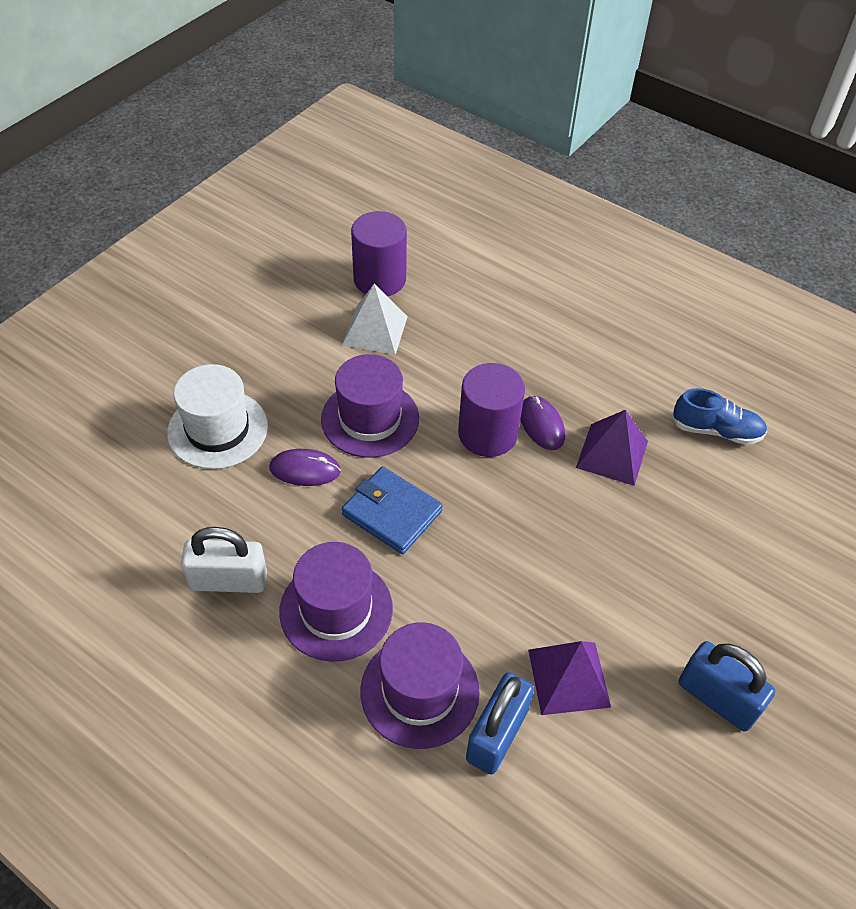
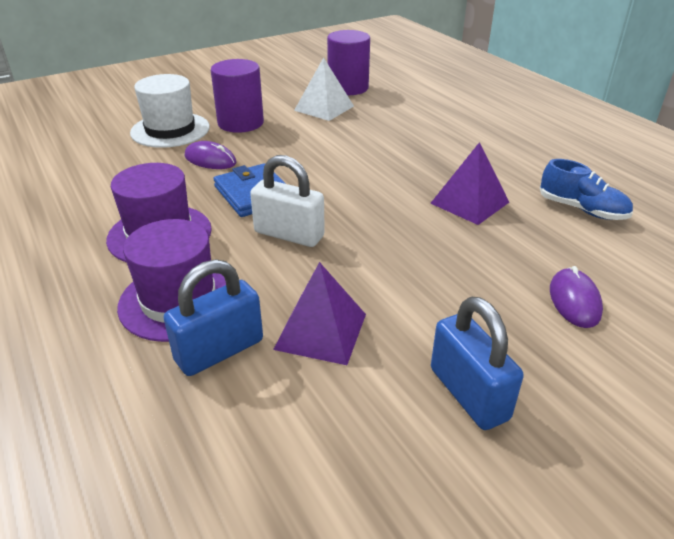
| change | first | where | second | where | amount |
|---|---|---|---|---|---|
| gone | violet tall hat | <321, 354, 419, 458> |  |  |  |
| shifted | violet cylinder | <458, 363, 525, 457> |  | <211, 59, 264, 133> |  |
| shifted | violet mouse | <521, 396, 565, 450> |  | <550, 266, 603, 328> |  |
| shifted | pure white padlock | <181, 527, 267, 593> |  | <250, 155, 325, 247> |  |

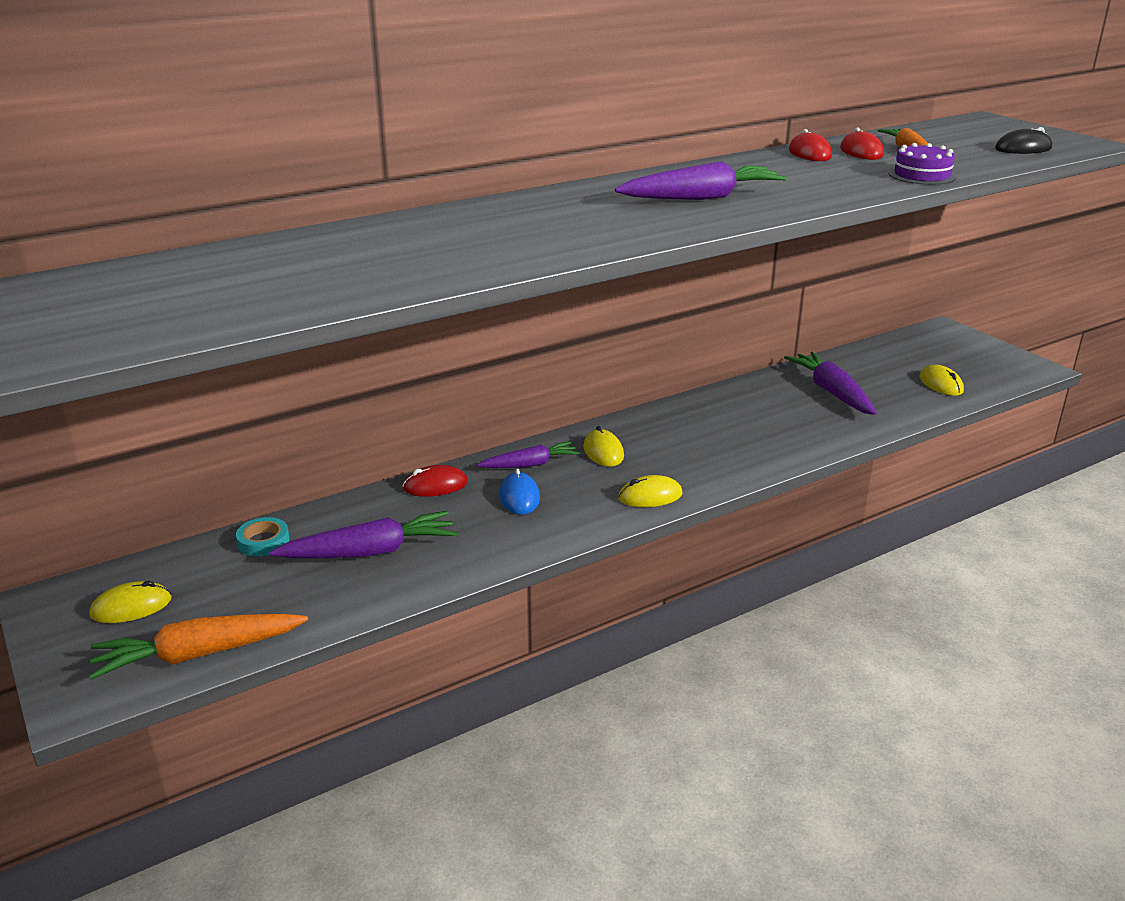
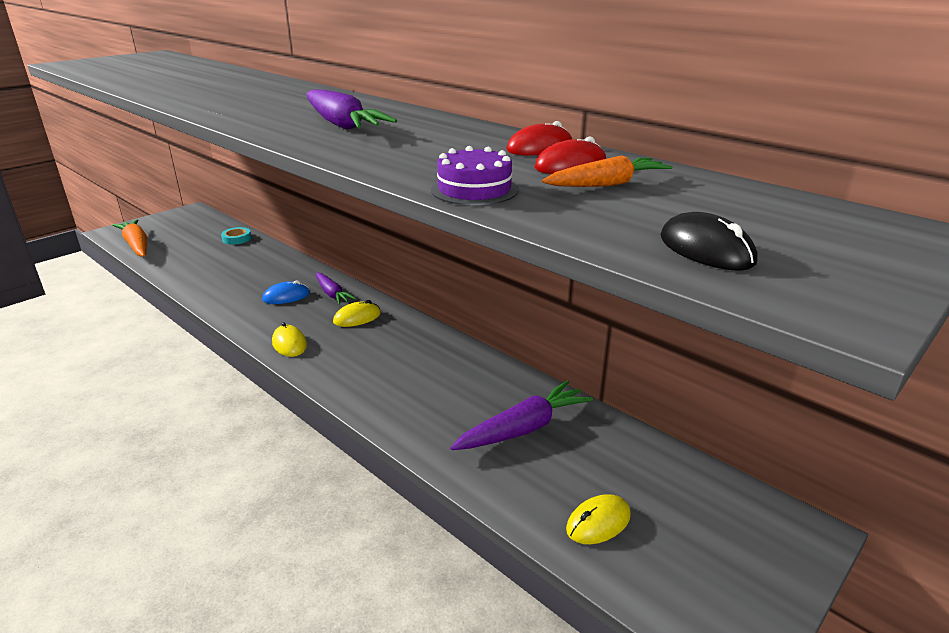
| change | first | where | second | where | amount |
|---|---|---|---|---|---|
| gone | crimson mouse | <402, 465, 468, 497> |  |  |  |
| gone | violet toy carrot | <270, 511, 457, 558> |  |  |  |
| gone | yellow mouse | <89, 581, 172, 623> |  |  |  |

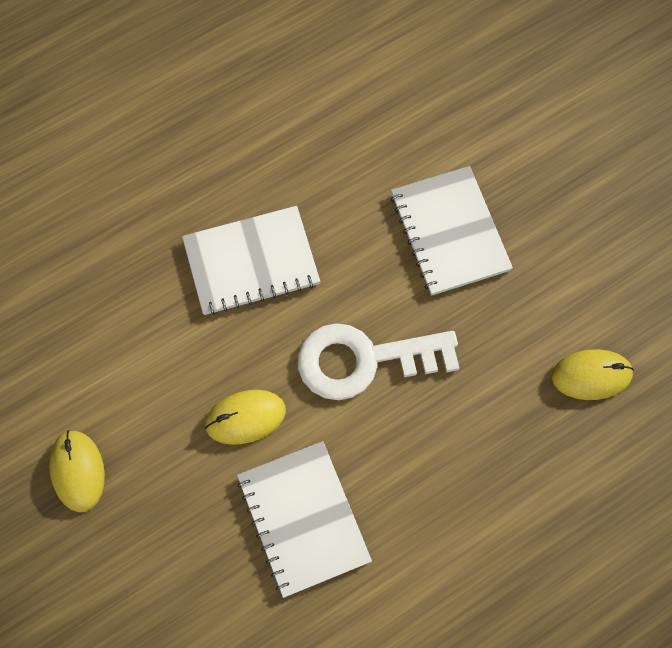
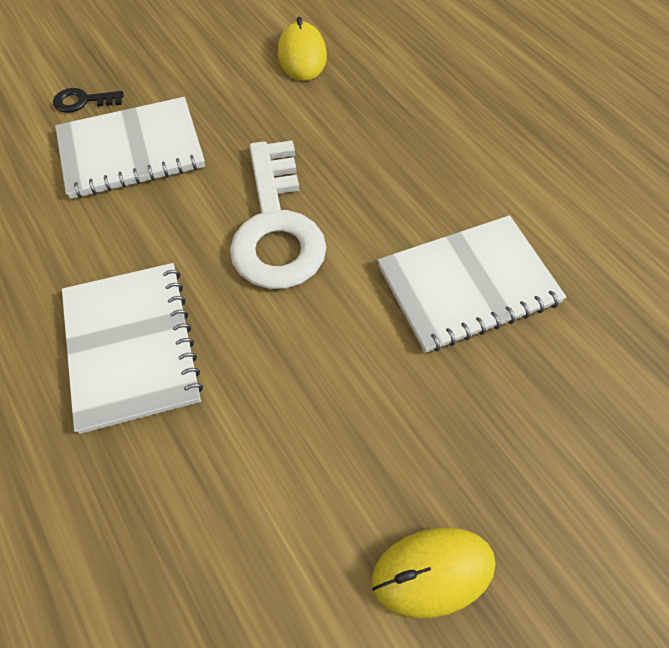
| change | first | where | second | where | amount |
|---|---|---|---|---|---|
| gone | yellow mouse | <205, 390, 286, 445> |  |  |  |
| new |  |  | jet-black door key | <53, 88, 124, 113> |  |

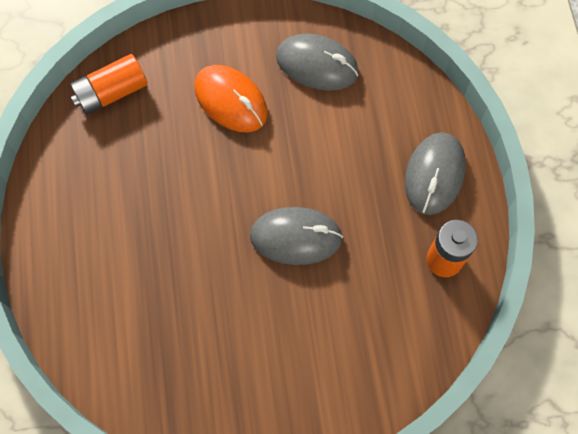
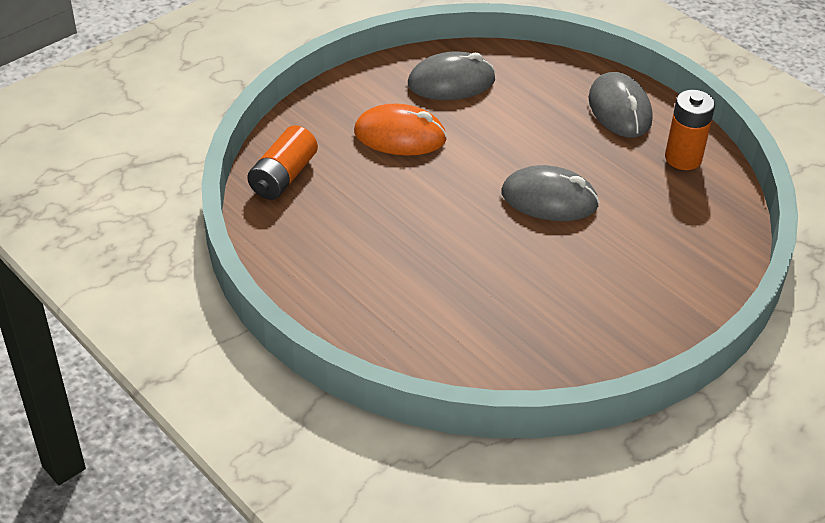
| change | first | where | second | where | amount |
|---|---|---|---|---|---|
| rotated | grey mouse | <250, 207, 343, 265> |  | <502, 165, 599, 221> | 45 degrees clockwise |

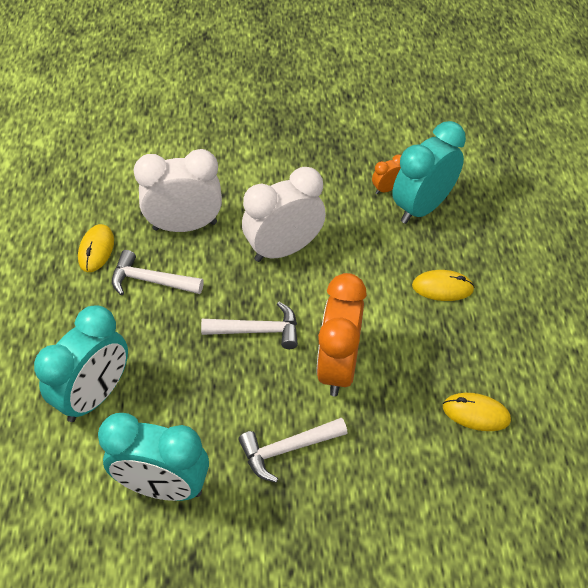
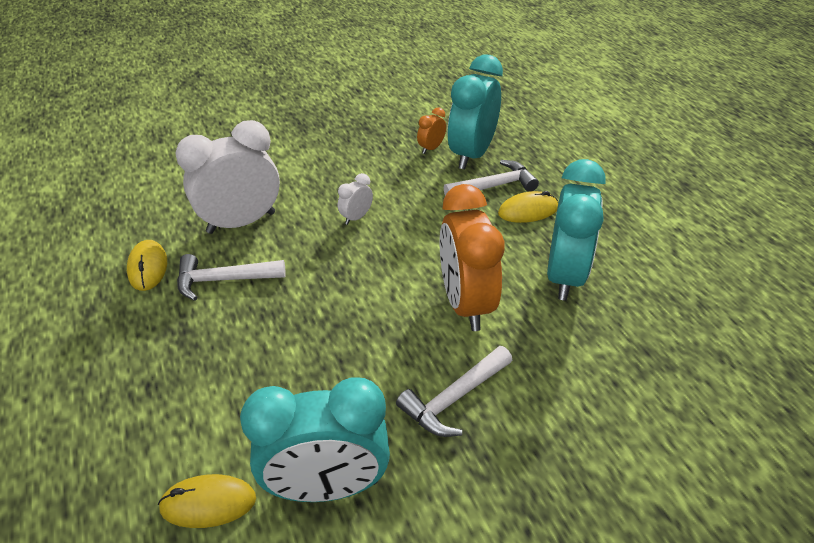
| change | first | where | second | where | amount |
|---|---|---|---|---|---|
| scaled | pure white bedside clock | <242, 167, 326, 262> |  | <338, 173, 373, 225> | x0.44 |
| shifted | pure white hammer | <201, 302, 298, 349> |  | <444, 160, 539, 196> |  |
| shifted | teal bedside clock | <34, 305, 128, 422> |  | <547, 159, 606, 301> |  |
| shifted | yellow mouse | <443, 393, 511, 431> |  | <158, 474, 256, 528> |  |

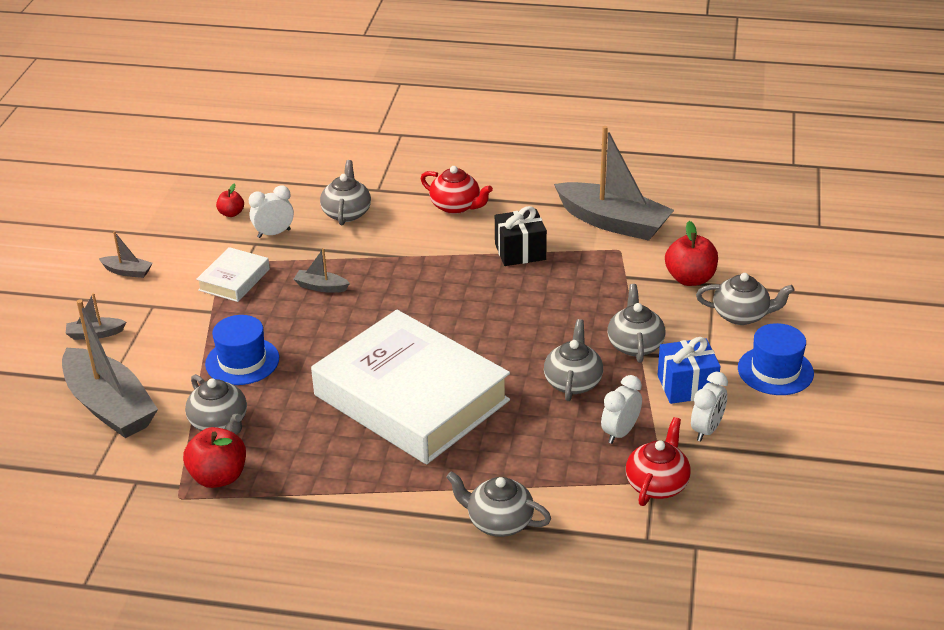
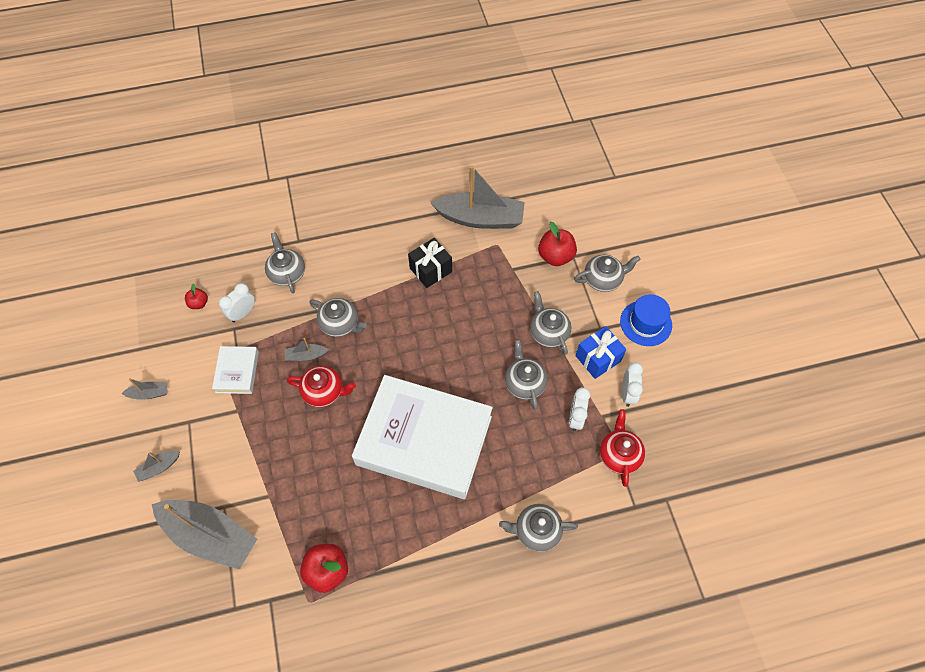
| change | first | where | second | where | amount |
|---|---|---|---|---|---|
| shifted | crimson teapot | <421, 166, 493, 214> |  | <286, 366, 356, 407> |  |
| gone | blue tall hat | <205, 315, 279, 385> |  |  |  |
| shifted | grey teapot | <185, 374, 247, 434> |  | <309, 298, 367, 337> |  |

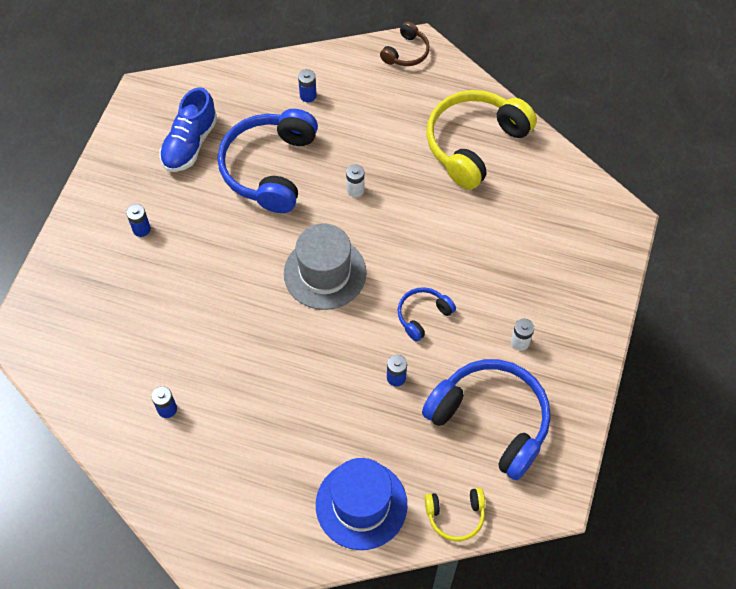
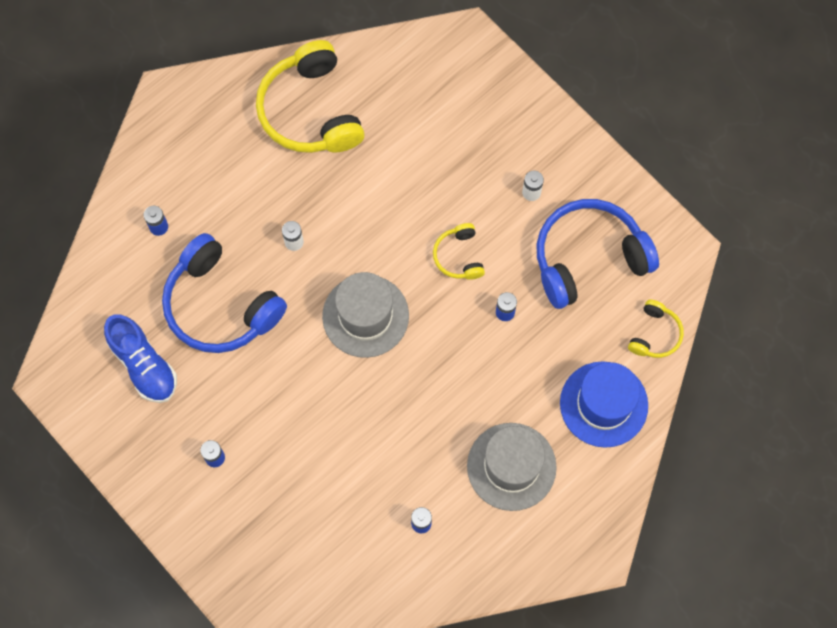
| change | first | where | second | where | amount |
|---|---|---|---|---|---|
| gone | dark brown over-ear headphones | <380, 22, 430, 66> |  |  |  |
| repainted | blue over-ear headphones | <397, 287, 456, 342> | yellow over-ear headphones | <433, 223, 485, 280> |  |
| new |  |  | grey tall hat | <467, 423, 557, 511> |  |

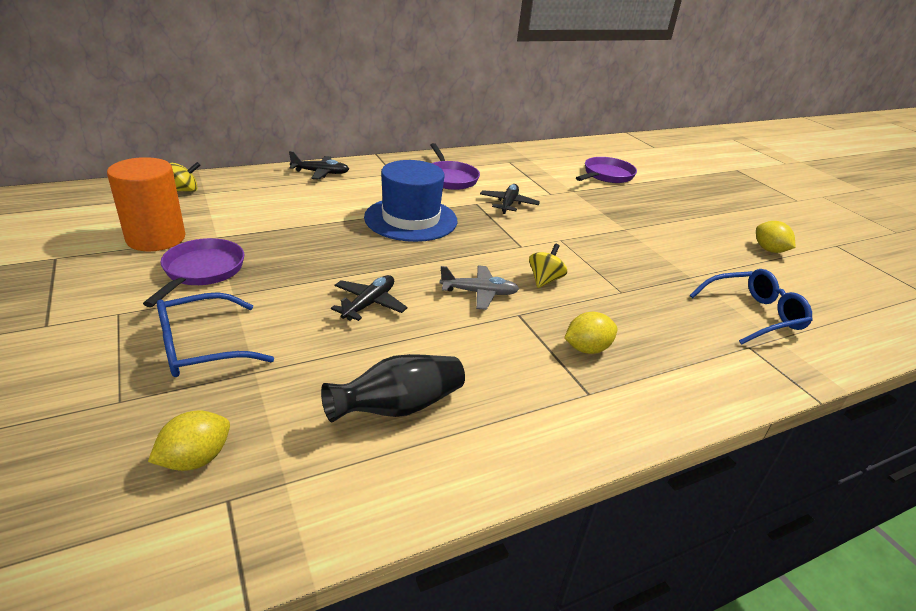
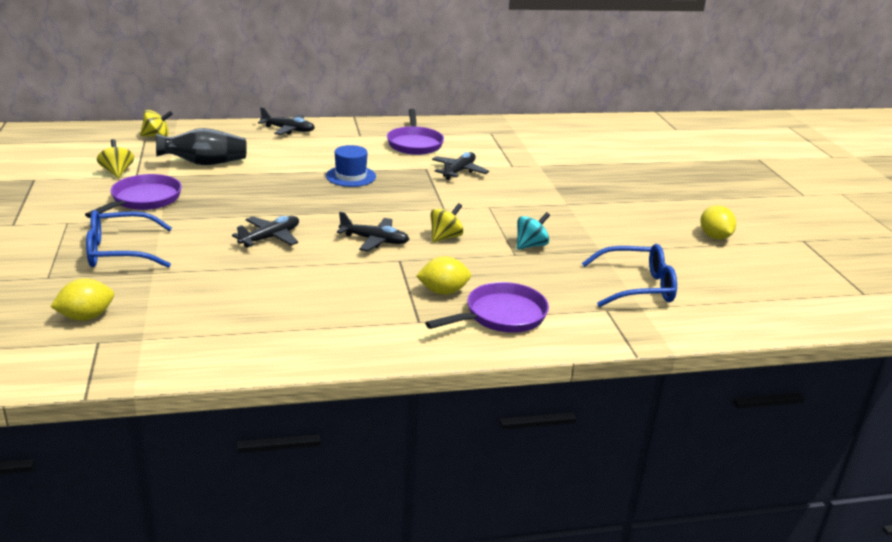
| change | first | where | second | where | amount |
|---|---|---|---|---|---|
| swapped | bright orange cylinder | <107, 157, 185, 251> | yellow spinning top | <97, 139, 134, 178> |  |
| shifted | violet frying pan | <576, 157, 637, 183> |  | <425, 282, 549, 333> |  |
| scaled | blue tall hat | <364, 160, 458, 242> |  | <326, 145, 376, 187> | x0.55 |
| repainted | grey plane | <440, 265, 519, 310> | jet-black plane | <337, 212, 409, 252> |  |
| shifted | jet-black vase | <321, 354, 465, 423> |  | <156, 128, 247, 165> |  |
| new |  |  | teal spinning top | <517, 212, 550, 250> |  |

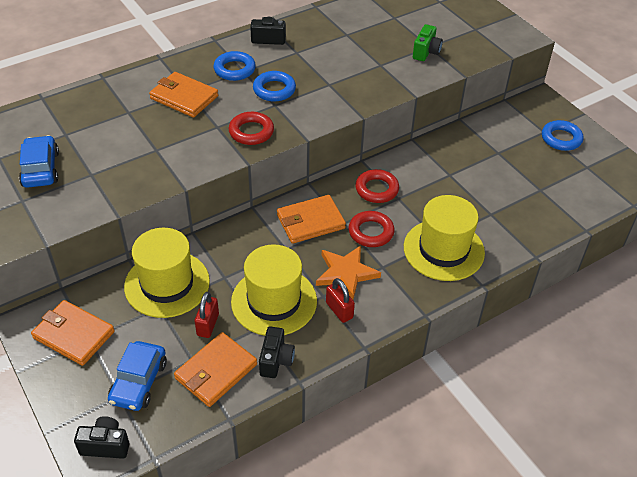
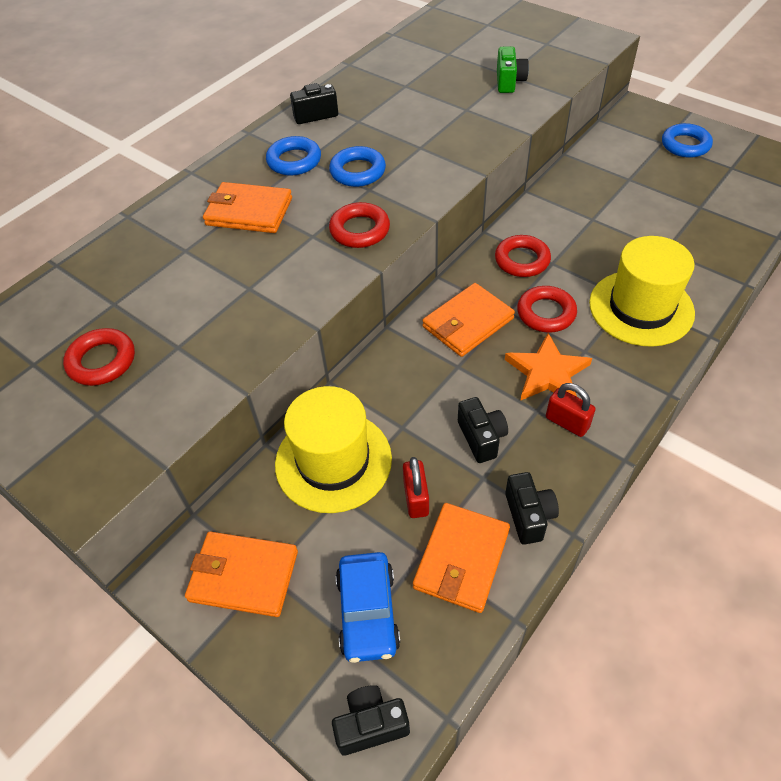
| change | first | where | second | where | amount |
|---|---|---|---|---|---|
| swapped | blue automobile | <19, 135, 59, 188> | crimson ring | <63, 328, 135, 386> |  |
| swapped | yellow tall hat | <231, 244, 317, 336> | jet-black camera | <458, 397, 508, 463> |  |

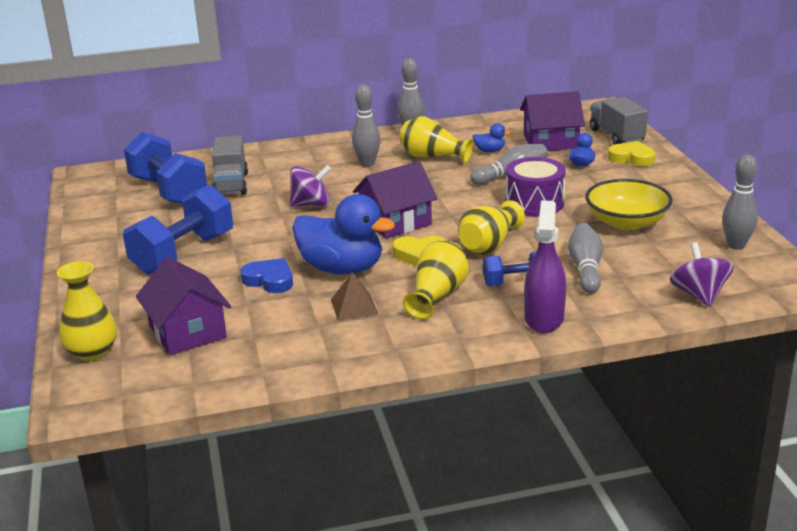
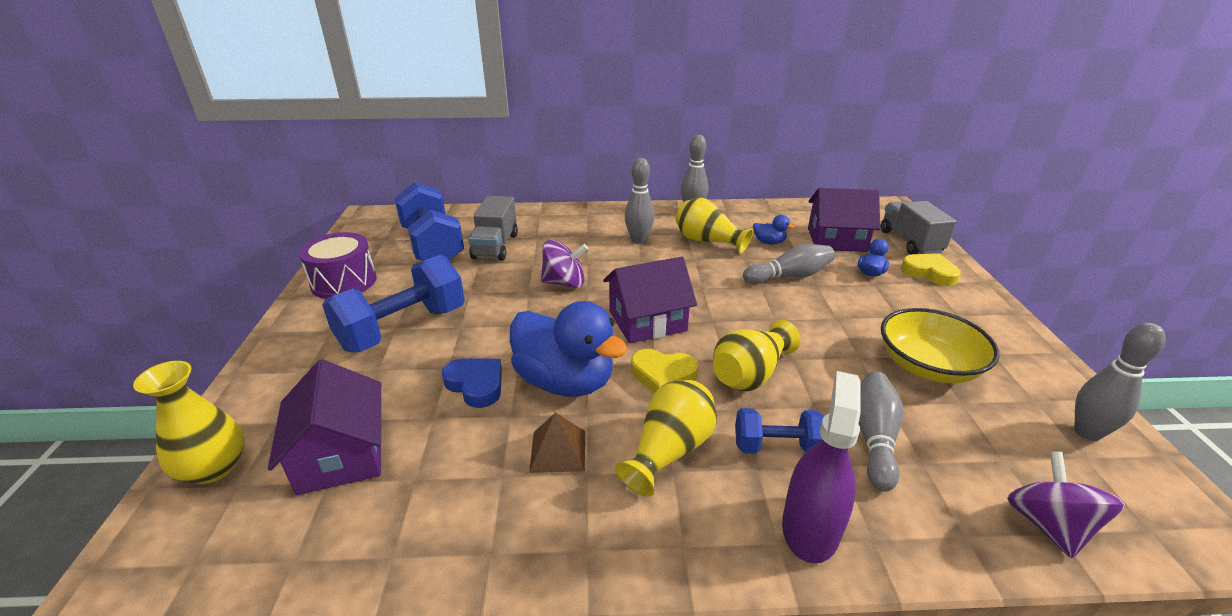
| change | first | where | second | where | amount |
|---|---|---|---|---|---|
| shifted | violet drum | <506, 157, 566, 216> |  | <299, 232, 377, 299> |  |

